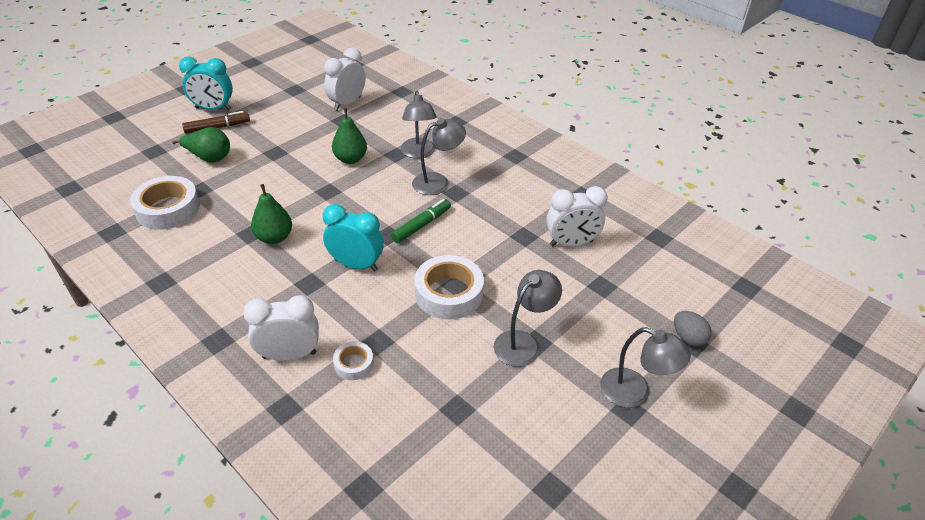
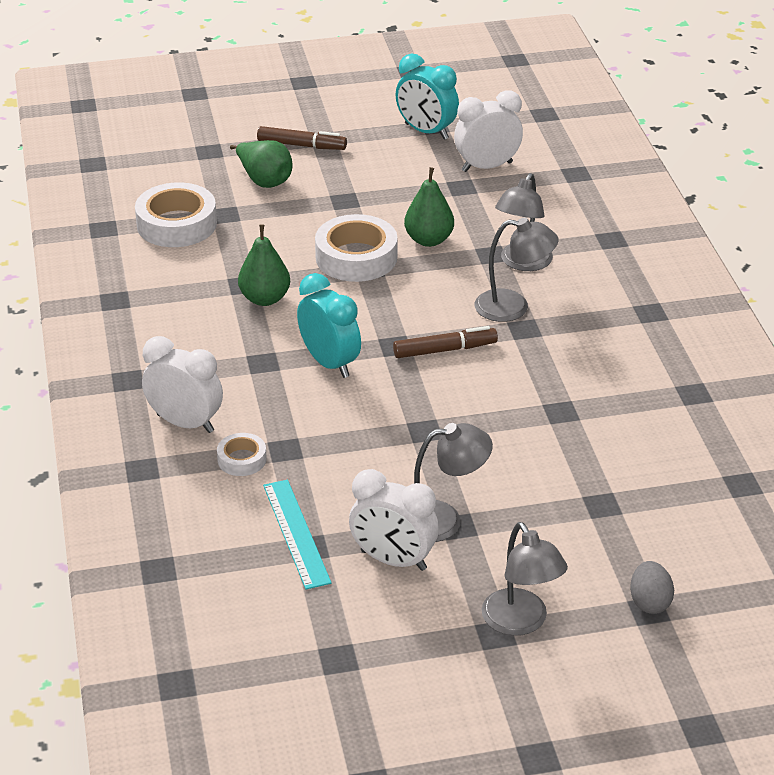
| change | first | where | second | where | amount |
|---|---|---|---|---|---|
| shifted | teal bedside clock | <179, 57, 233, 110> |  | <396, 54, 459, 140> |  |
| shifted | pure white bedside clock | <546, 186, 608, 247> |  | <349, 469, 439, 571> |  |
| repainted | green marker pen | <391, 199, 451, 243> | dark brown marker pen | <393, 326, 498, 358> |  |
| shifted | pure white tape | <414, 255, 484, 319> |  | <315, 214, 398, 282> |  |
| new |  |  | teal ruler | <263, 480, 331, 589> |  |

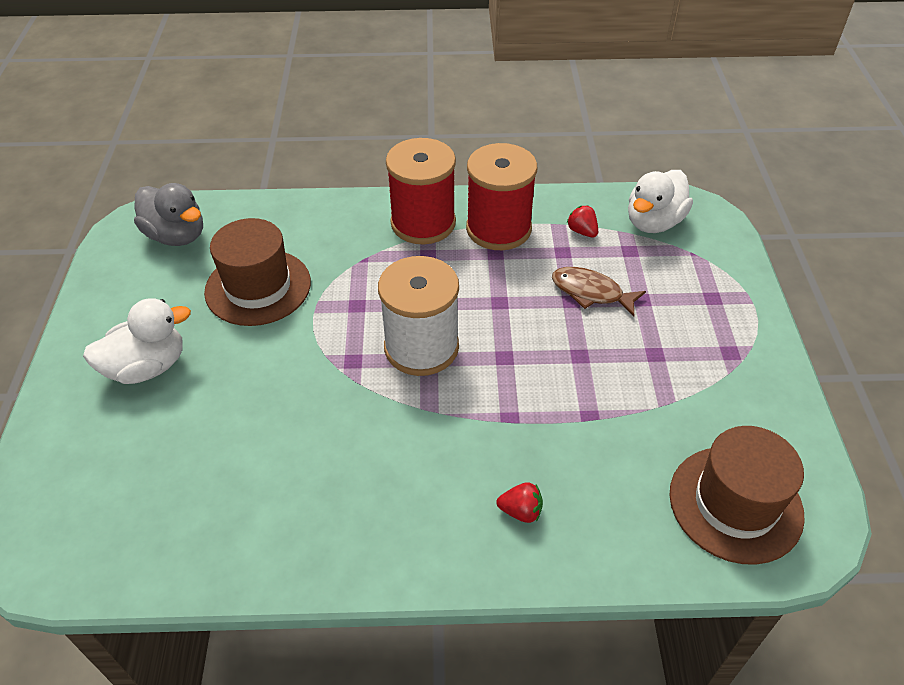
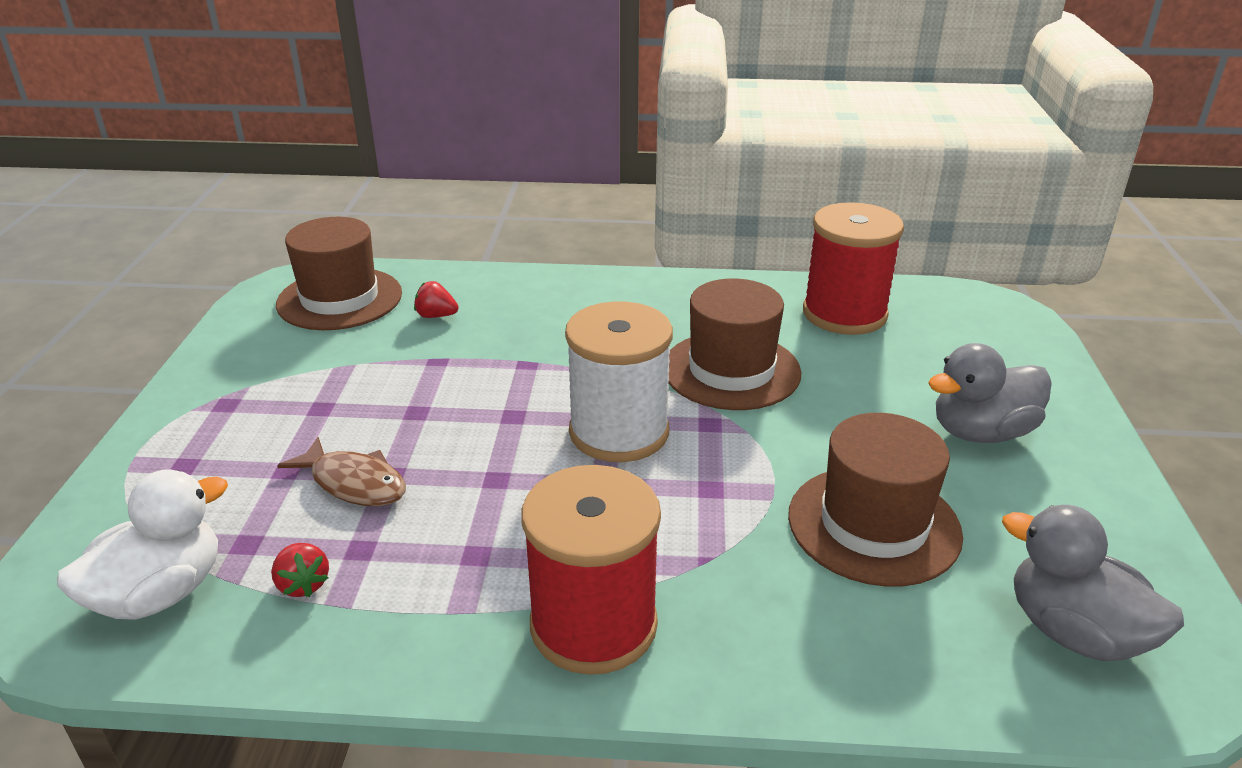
| change | first | where | second | where | amount |
|---|---|---|---|---|---|
| shifted | crimson spool | <466, 143, 537, 250> |  | <803, 202, 904, 335> |  |
| repainted | pure white duck | <83, 299, 191, 384> | grey duck | <928, 343, 1052, 443> |  |
| shifted | crimson berry | <497, 482, 543, 523> |  | <414, 281, 459, 318> |  |
| new |  |  | dark brown tall hat | <668, 279, 801, 410> |  |

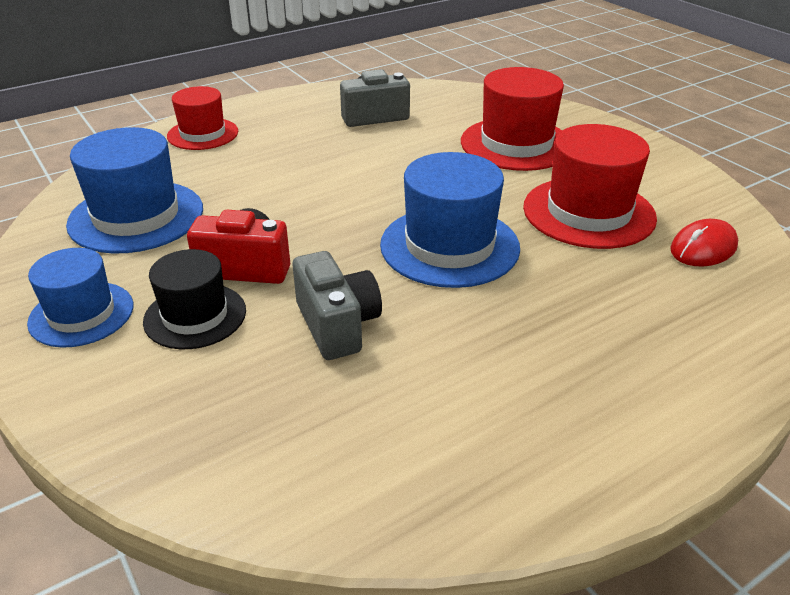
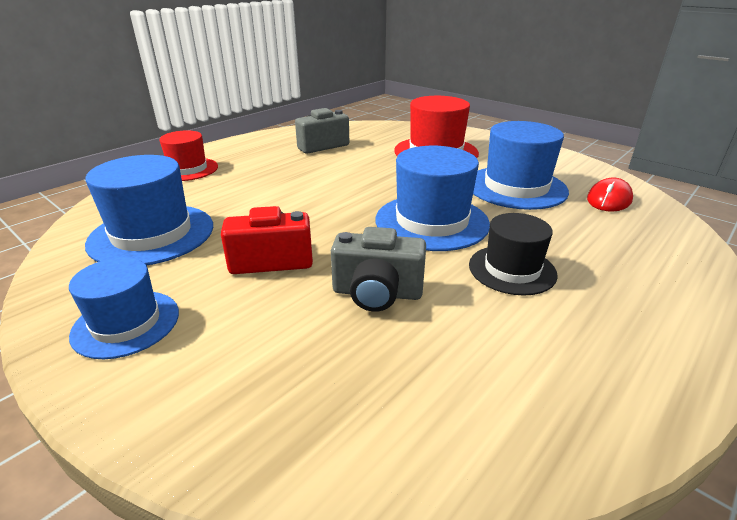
| change | first | where | second | where | amount |
|---|---|---|---|---|---|
| repainted | crimson tall hat | <523, 124, 657, 249> | blue tall hat | <473, 121, 569, 210> |  |
| shifted | jet-black tall hat | <143, 249, 246, 349> |  | <469, 213, 558, 296> |  |
| rotated | grey camera | <293, 251, 382, 360> |  | <331, 227, 426, 312> | 135 degrees clockwise |

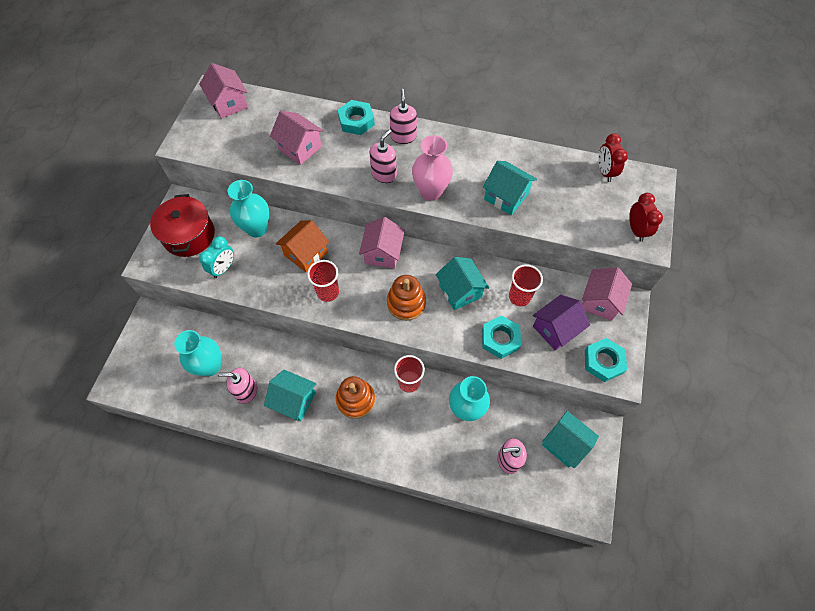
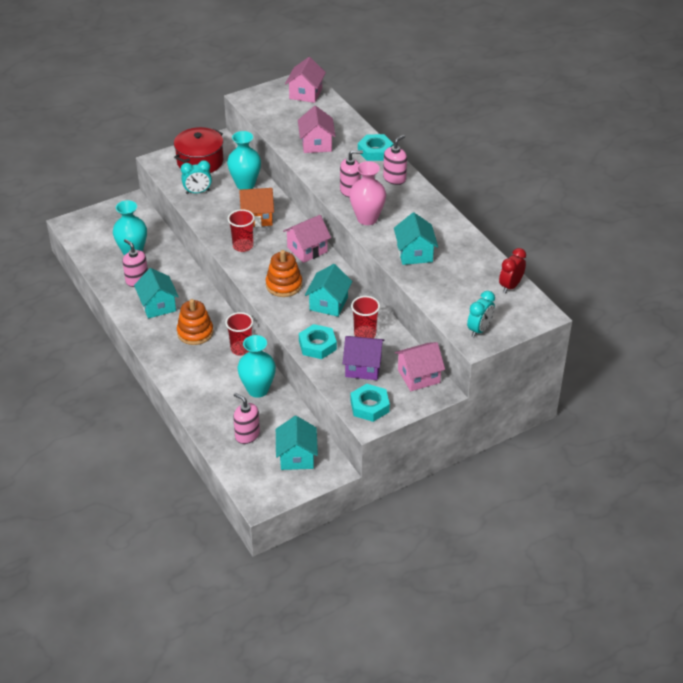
| change | first | where | second | where | amount |
|---|---|---|---|---|---|
| repainted | crimson bedside clock | <629, 193, 663, 242> | teal bedside clock | <467, 291, 495, 337> |  |

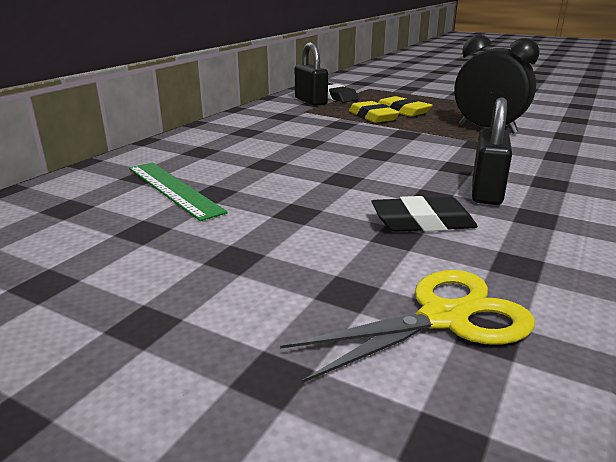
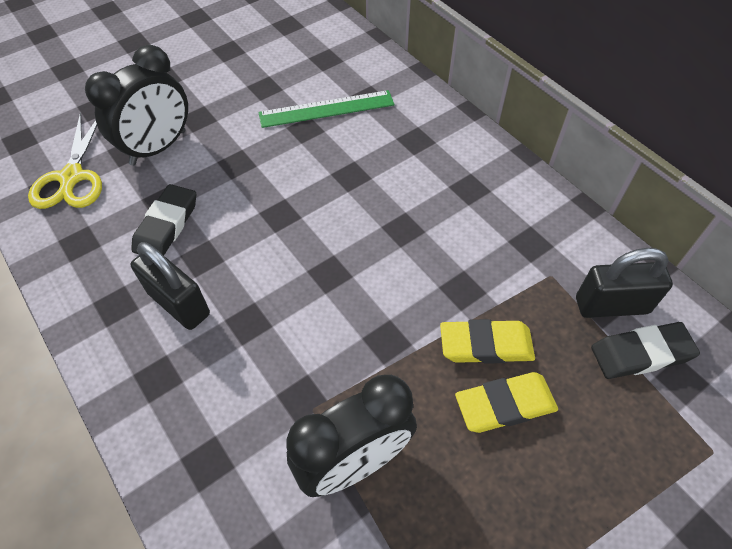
| change | first | where | second | where | amount |
|---|---|---|---|---|---|
| new |  |  | jet-black bedside clock | <85, 45, 188, 166> |  |

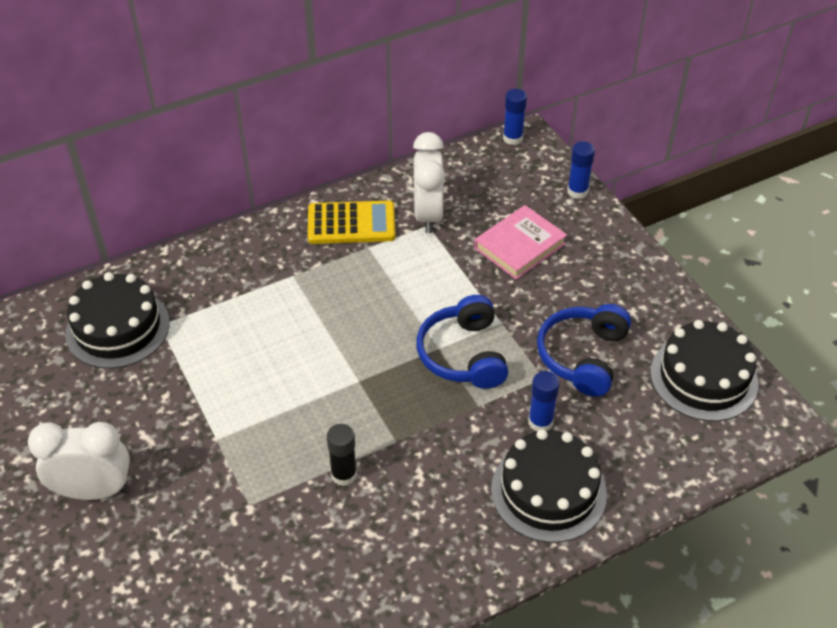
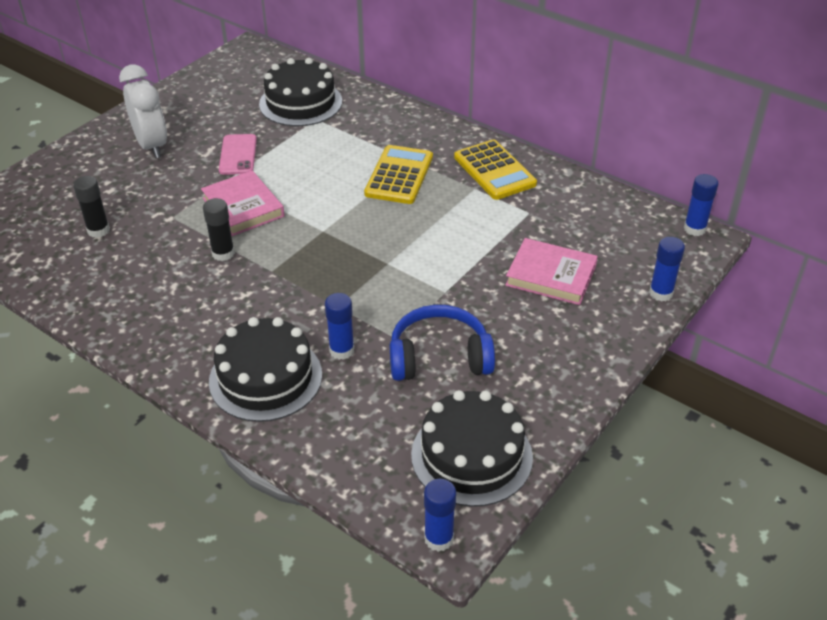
| change | first | where | second | where | amount |
|---|---|---|---|---|---|
| gone | pure white bedside clock | <413, 132, 445, 233> |  |  |  |
| gone | blue over-ear headphones | <416, 295, 508, 389> |  |  |  |
| new |  |  | rosy phone | <219, 134, 257, 175> |  |
| new |  |  | yellow pocket calculator | <364, 145, 433, 204> |  |
| new |  |  | rosy book | <201, 171, 285, 236> |  |
| new |  |  | jet-black glue | <73, 176, 110, 238> |  |
| new |  |  | blue glue | <424, 479, 456, 552> |  |

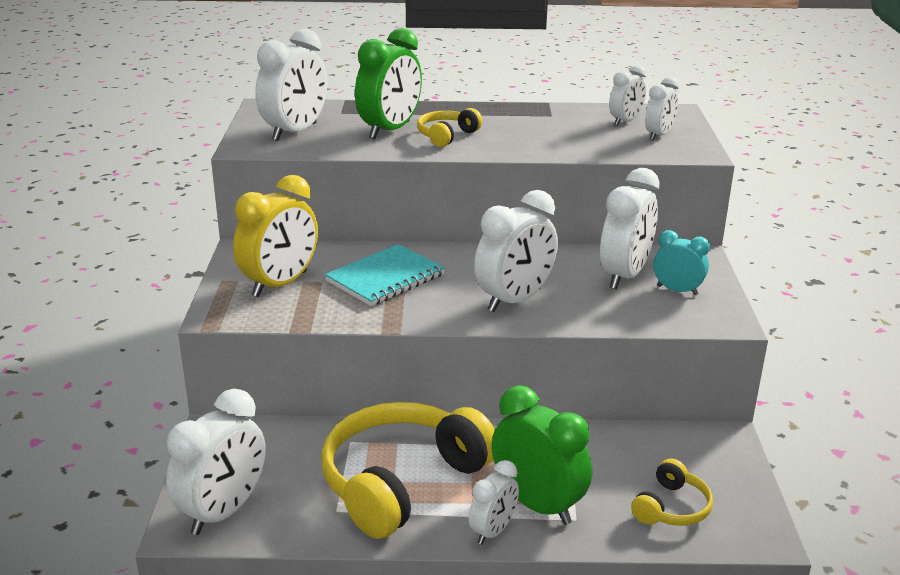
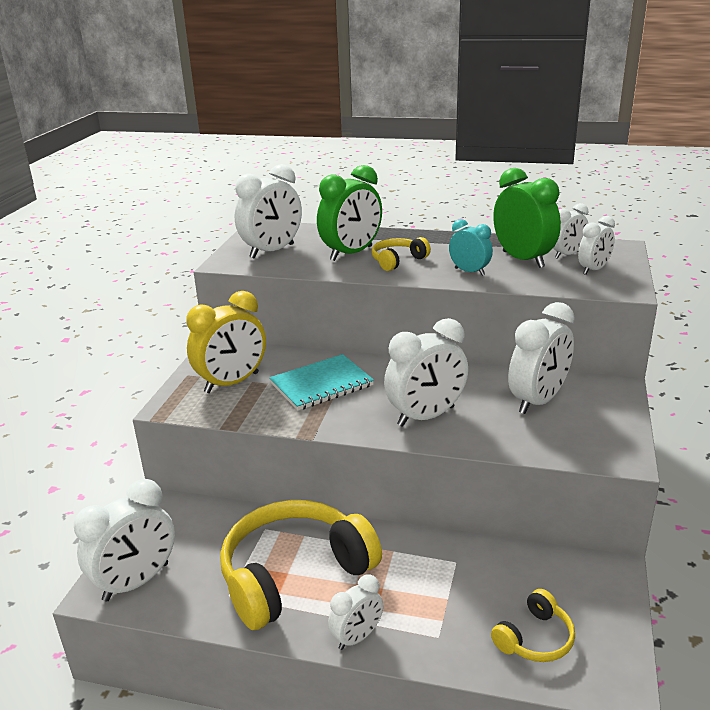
| change | first | where | second | where | amount |
|---|---|---|---|---|---|
| shifted | teal bedside clock | <653, 230, 710, 295> |  | <449, 219, 493, 276> |  |
| shifted | green bedside clock | <492, 385, 592, 525> |  | <493, 168, 561, 268> |  |

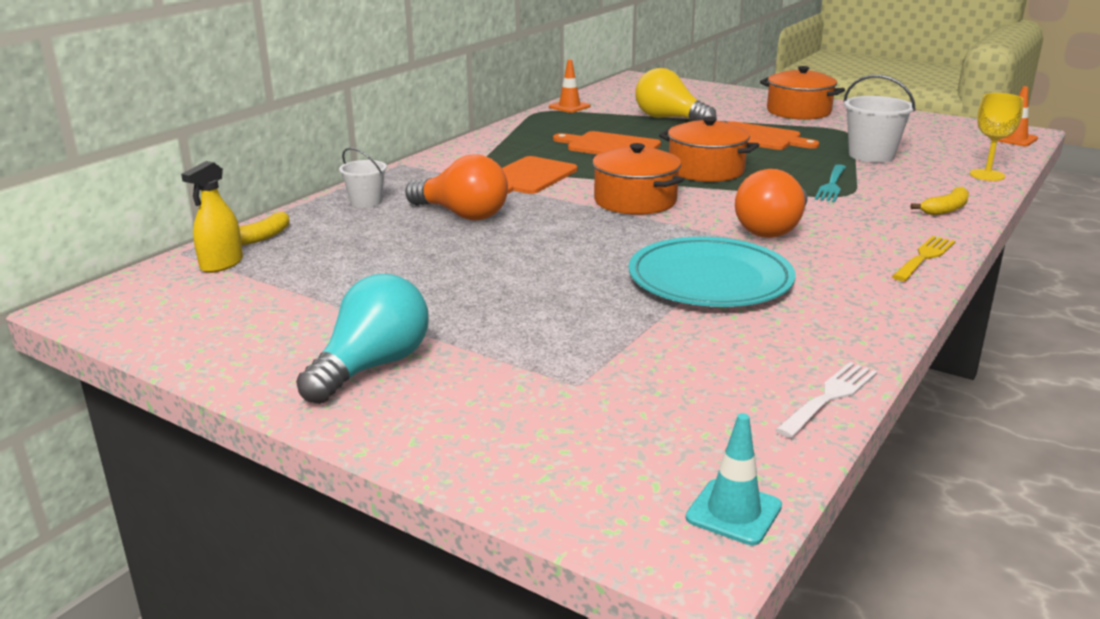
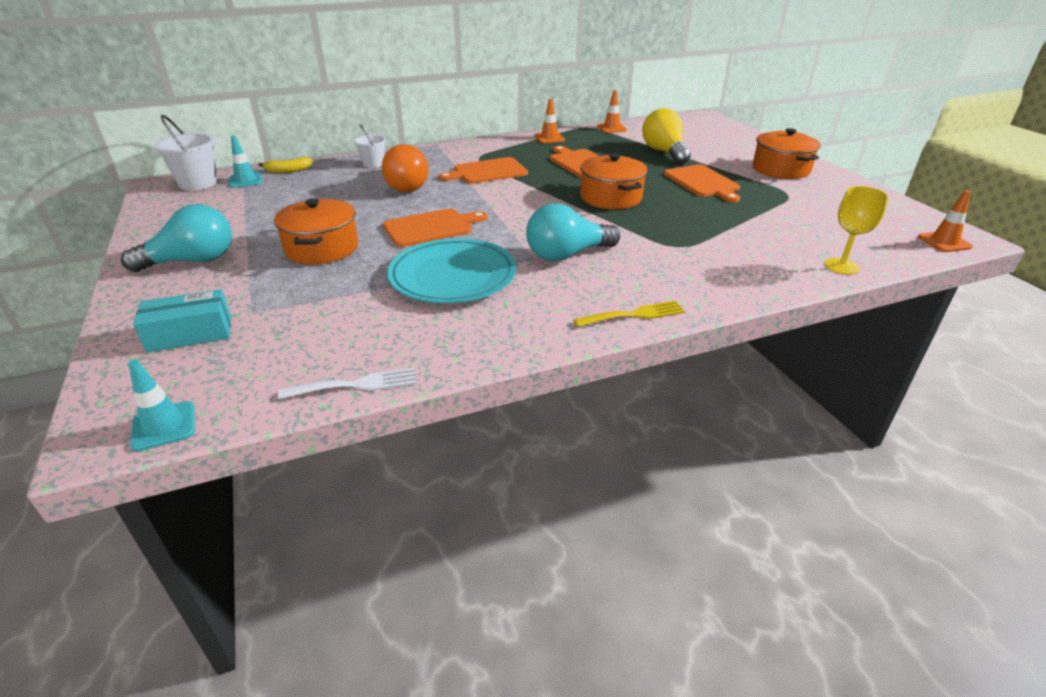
| change | first | where | second | where | amount |
|---|---|---|---|---|---|
| shifted | pure white pail | <843, 75, 916, 162> |  | <154, 114, 217, 190> |  |
| shifted | bright orange stockpot | <592, 143, 683, 215> |  | <274, 198, 358, 265> |  |
| swapped | yellow spray bottle | <181, 161, 243, 273> | teal traffic cone | <229, 136, 262, 188> |  |
| gone | teal table fork | <815, 164, 846, 202> |  |  |  |
| repainted | bright orange bulb | <735, 169, 807, 238> | teal bulb | <526, 203, 620, 261> |  |
| gone | yellow banana | <911, 187, 969, 215> |  |  |  |
| new |  |  | bright orange traffic cone | <535, 99, 565, 143> |  |
| new |  |  | bright orange chopping board | <383, 208, 488, 247> |  |
| new |  |  | teal box | <133, 289, 231, 353> |  |

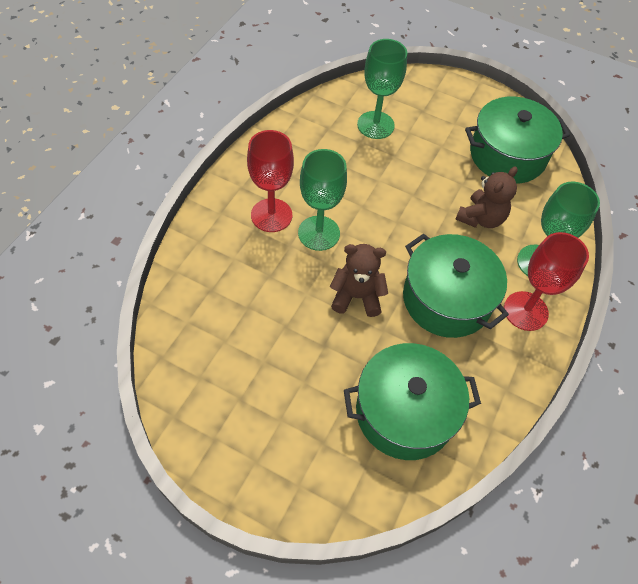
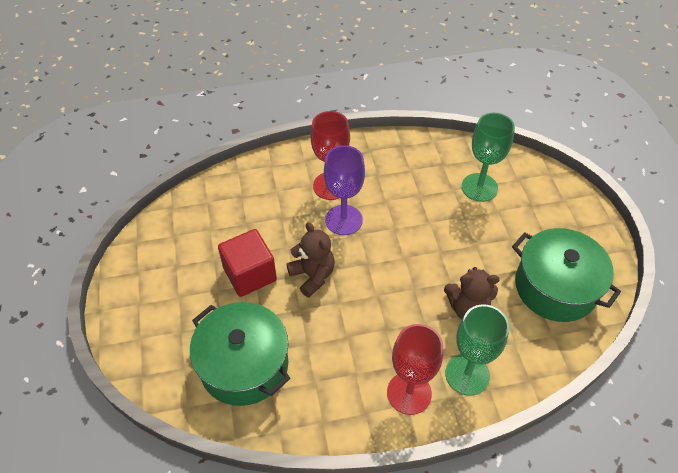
| change | first | where | second | where | amount |
|---|---|---|---|---|---|
| repainted | green chalice | <298, 149, 347, 251> | violet chalice | <324, 145, 365, 235> |  |
| gone | green stockpot | <403, 234, 509, 338> |  |  |  |
| new |  |  | crimson block | <218, 229, 277, 297> |  |

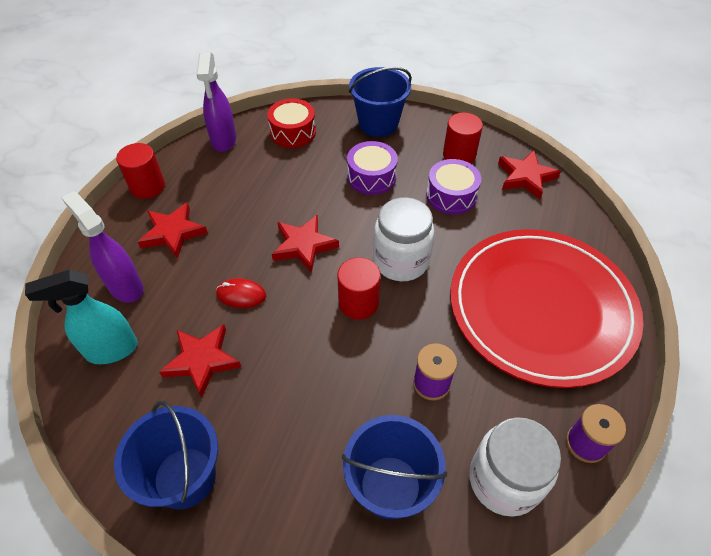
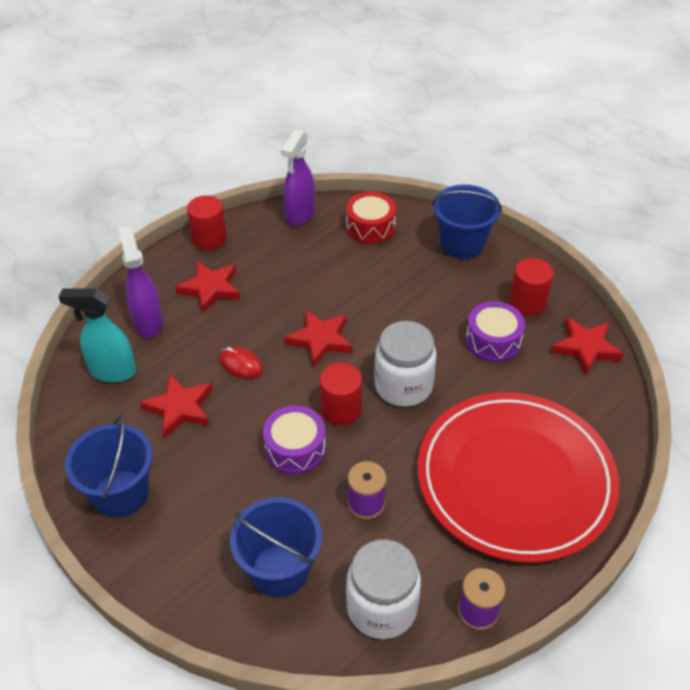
| change | first | where | second | where | amount |
|---|---|---|---|---|---|
| shifted | violet drum | <347, 141, 398, 195> |  | <263, 405, 326, 474> |  |

